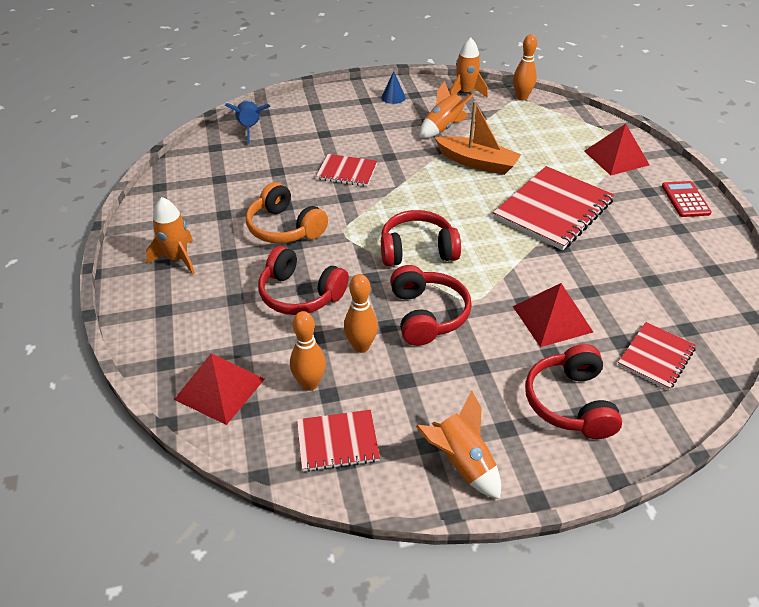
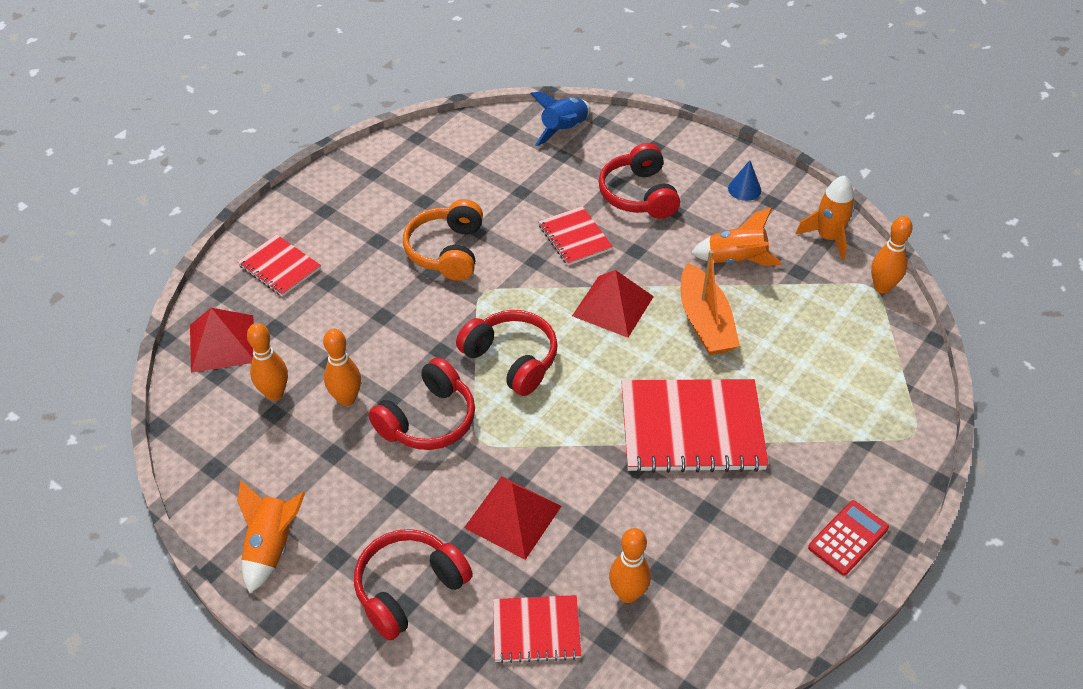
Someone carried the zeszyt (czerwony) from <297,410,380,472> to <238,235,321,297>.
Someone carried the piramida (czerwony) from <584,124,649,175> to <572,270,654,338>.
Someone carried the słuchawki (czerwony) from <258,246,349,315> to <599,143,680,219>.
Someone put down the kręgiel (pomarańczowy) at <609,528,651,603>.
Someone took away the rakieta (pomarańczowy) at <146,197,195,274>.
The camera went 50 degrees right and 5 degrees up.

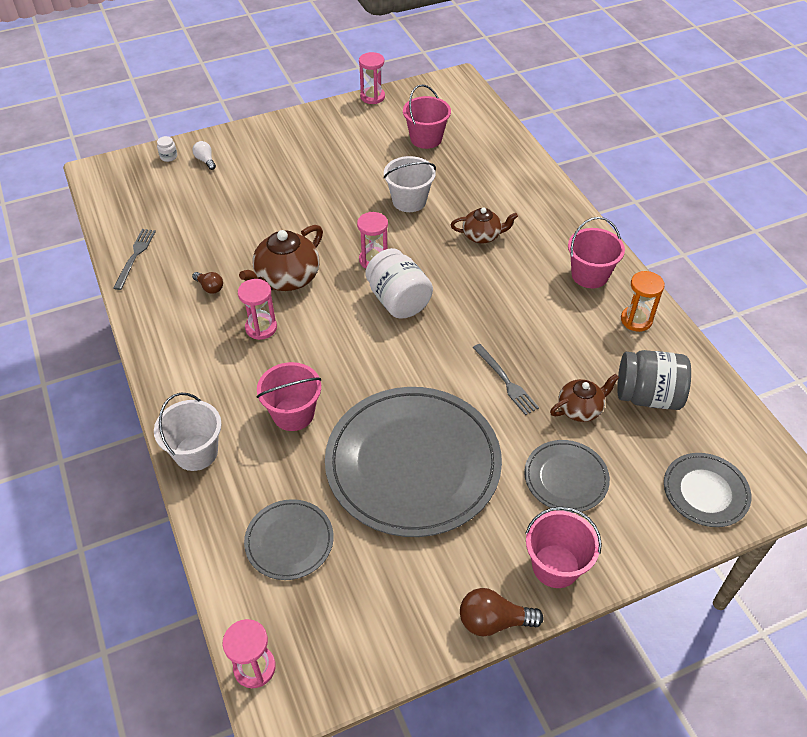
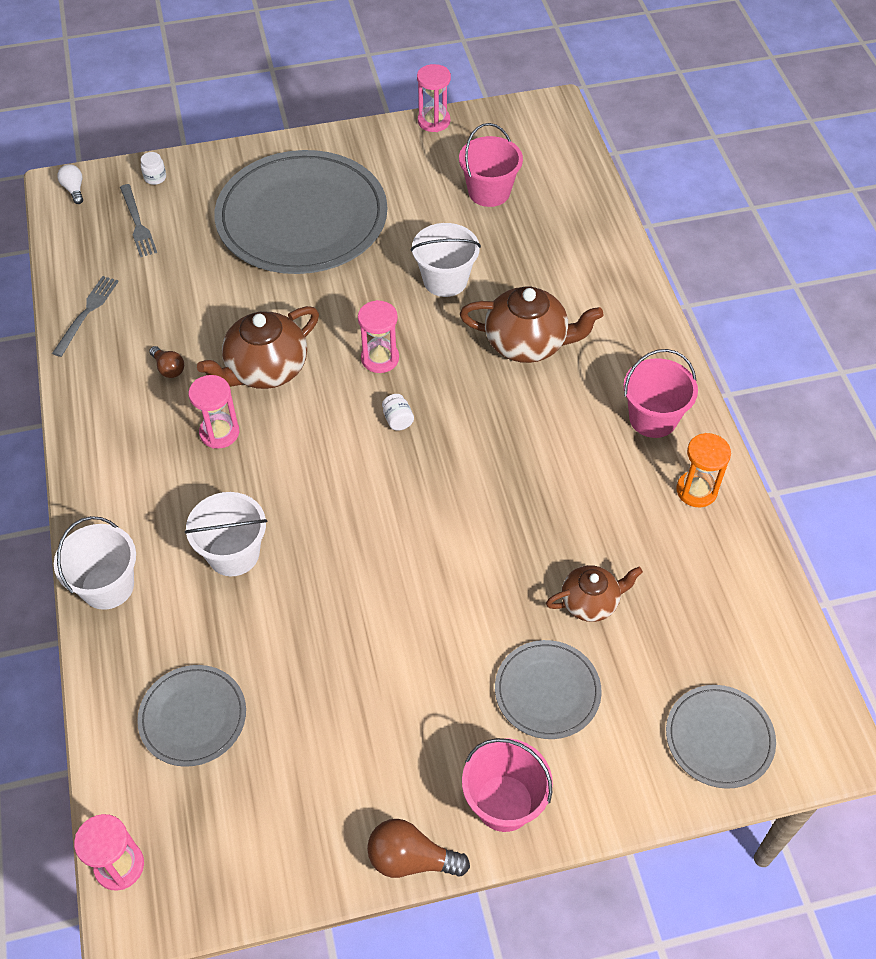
Someone carried the żarówka (biały) from <192,141,216,170> to <57,164,83,204>.
Someone carried the widelec (szary) from <473,344,539,415> to <120,184,157,257>.
Someone repainted the wiadro (różowy) at <257,362,321,431>, which became the wiadro (biały) at <185,492,267,576>.
Someone carried the talerz (szary) from <325,387,502,537> to <214,150,388,274>.
Someone scaled the słoik (biały) at <365,248,433,319> by 0.41.
Someone scaled the imbryk (brązowy) at <451,207,518,243> by 1.62.
Someone took away the słoik (szary) at <617,350,691,410>.
The camera went 10 degrees right and 5 degrees up.

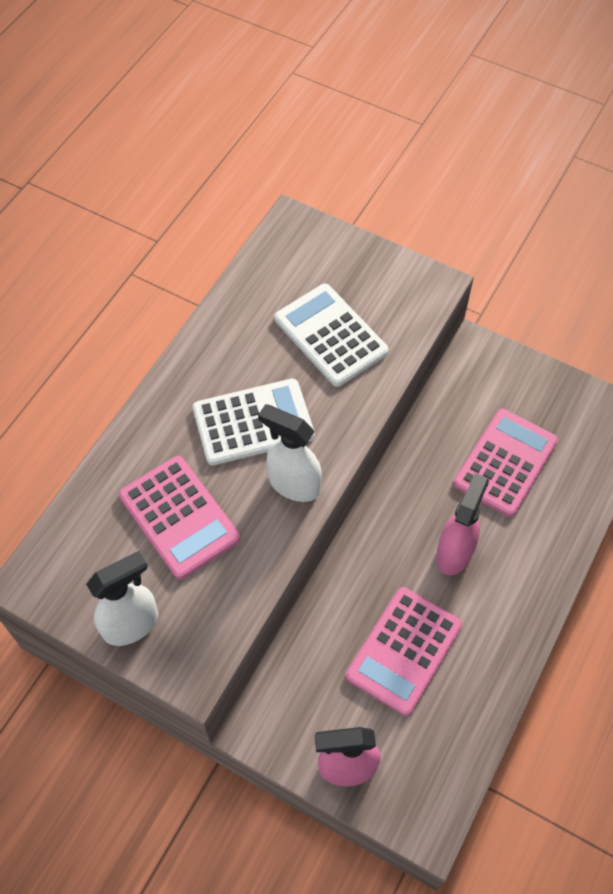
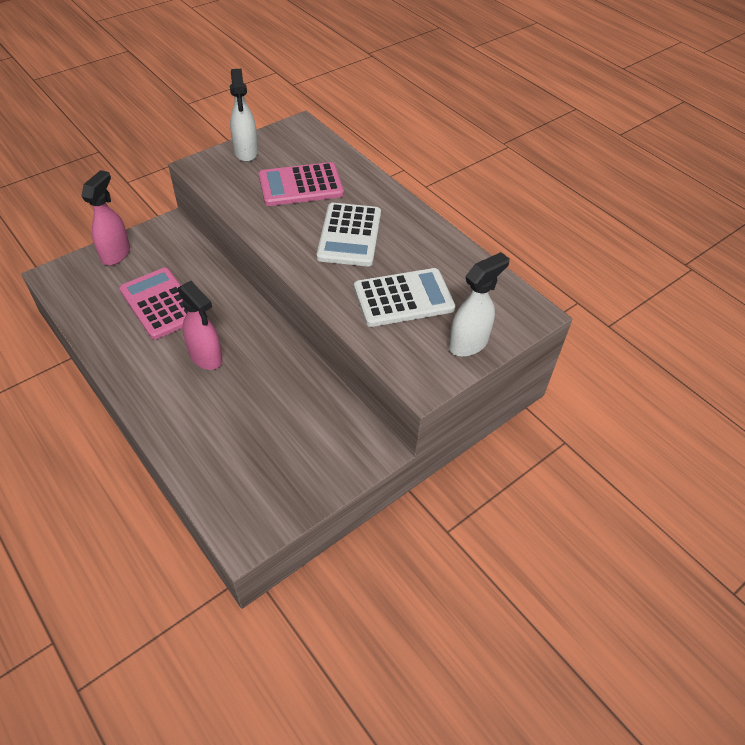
Someone carried the spryskiwacz (biały) from <258,404,322,502> to <449,252,510,357>.
Someone took away the kalkulator (różowy) at <453,409,558,517>.
The camera went 110 degrees right and 10 degrees down.

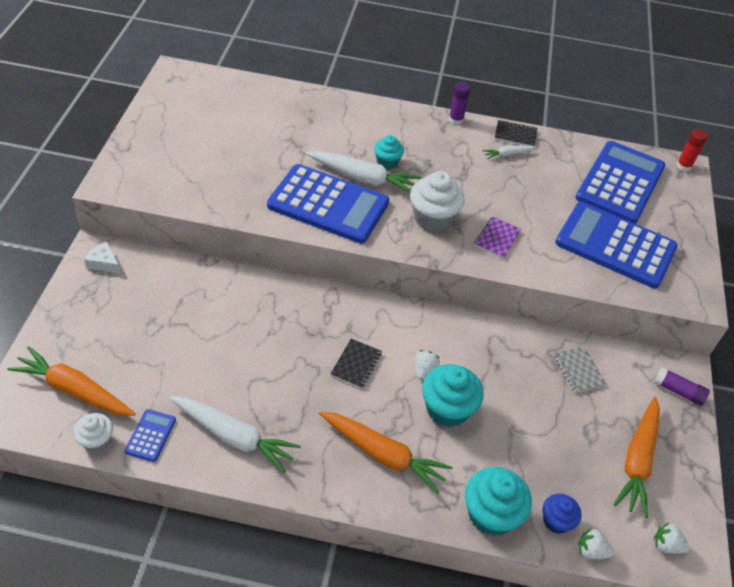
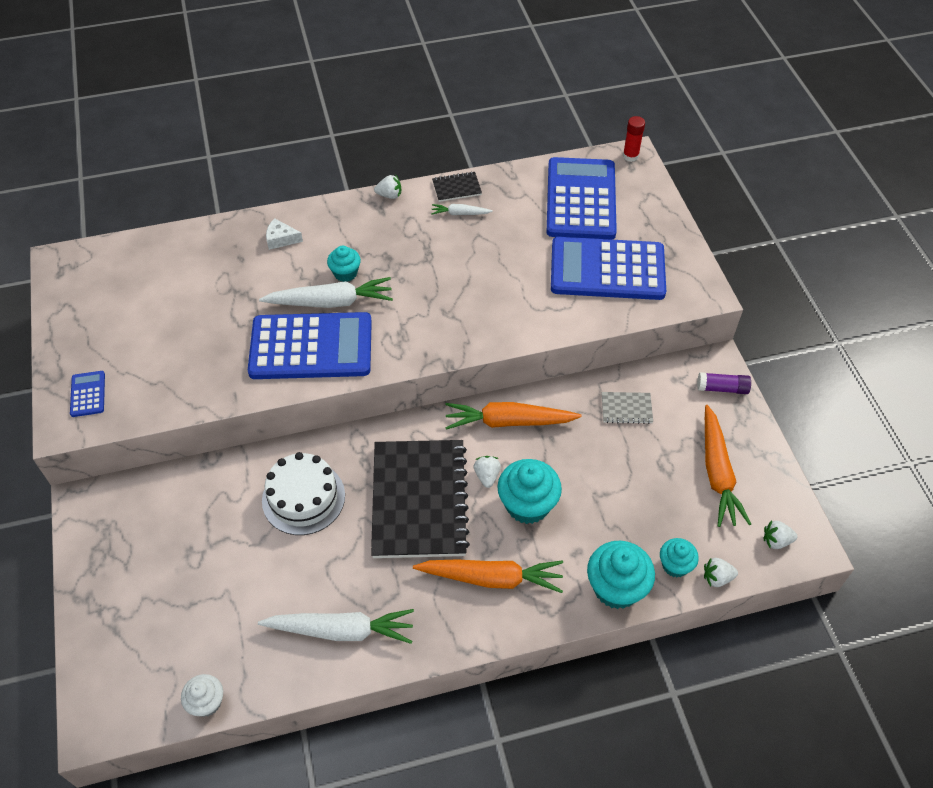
Someone carried the kalkulator (niebieski) from <125,409,176,462> to <70,371,105,417>.
Someone put down the tort (biały) at <262,452,345,535>.
Someone carried the ser (biały) from <84,242,120,273> to <266,218,303,250>.
Someone scaled the zeszyt (czarny) at <331,339,382,389> by 2.45.
Someone swapped the klej w sztyfcie (fioletowy) at <449,82,471,125> for the truskawka (biały) at <374,175,401,199>.
Someone rotated the marchewka (biały) at <483,146,536,159> by 45 degrees clockwise.
Someone carried the marchewka (pomarańczowy) from <7,346,136,416> to <445,402,582,430>.
Someone rotated the zeszyt (szary) at <554,346,606,393> by 45 degrees counterclockwise.
Someone repainted the muffinka (niebieski) at <543,494,582,534>, which became the muffinka (turkusowy) at <660,538,699,577>.
Someone took away the muffinka (biały) at <410,171,465,232>.
Someone took away the zeszyt (fioletowy) at <474,216,521,259>.
The camera went 20 degrees left and 5 degrees up.

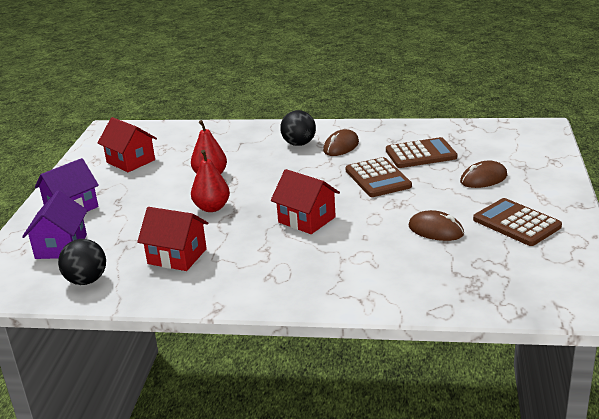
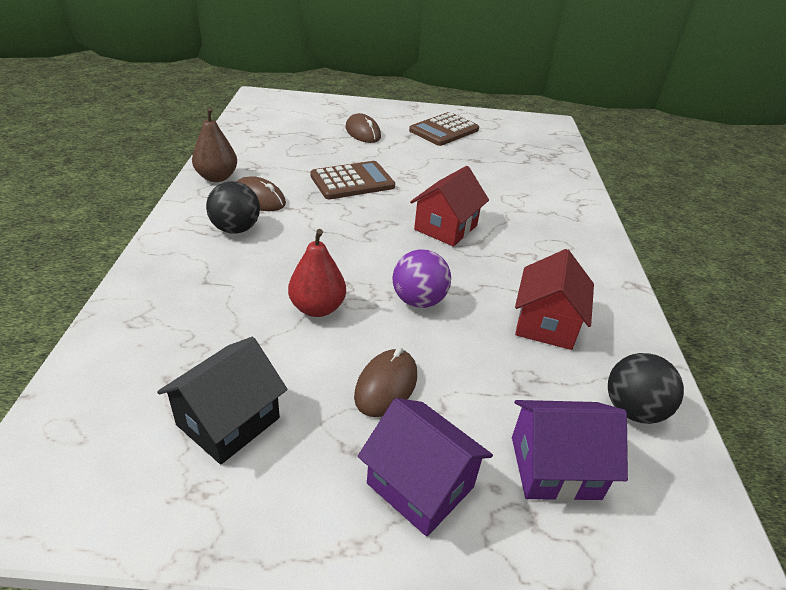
Someone repainted the domek (czerwony) at <98,117,157,172>, which became the domek (czarny) at <157,337,287,464>.
Someone put down the gruszka (brązowy) at <192,107,237,182>.
Someone carried the myszka (brązowy) from <409,210,464,241> to <354,347,417,417>.
Someone swapped the gruszka (czerwony) at <191,150,230,212> for the piłka (fioletowy) at <393,249,451,308>.
Someone took away the kalkulator (brązowy) at <386,137,457,168>.
The camera went 100 degrees left and 10 degrees up.

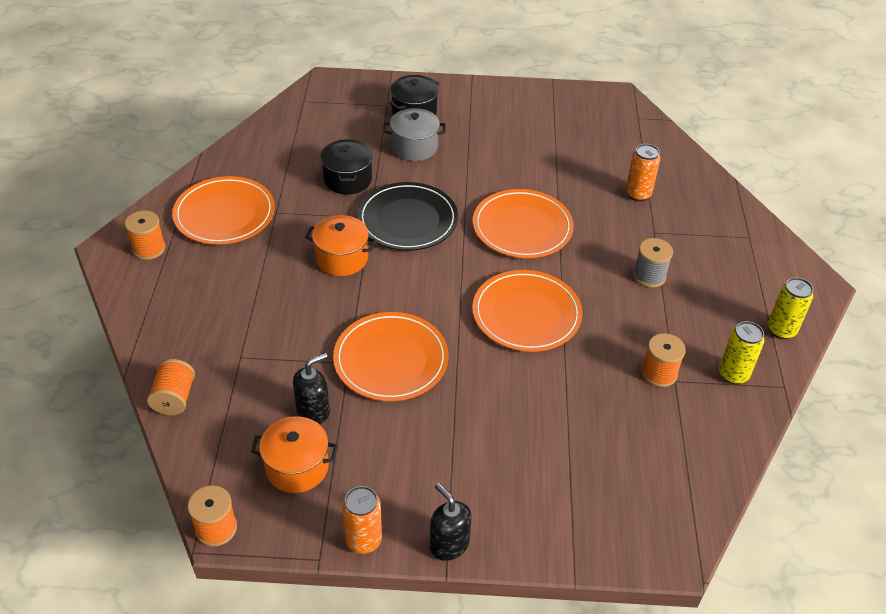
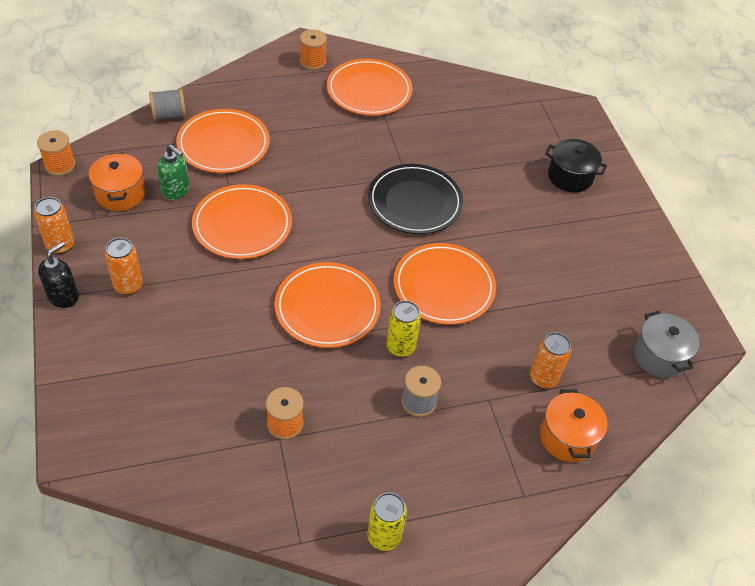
Someone put down the puszka (pomarańczowy) at <105,238,143,295>.
Someone repainted the szpulka (pomarańczowy) at <147,359,195,415>, which became the szpulka (szary) at <149,88,186,121>.
Someone repainted the dozownik mydła (czarny) at <293,353,330,424>, which became the dozownik mydła (zielony) at <157,145,190,200>.
Someone put down the talerz (pomarańczowy) at <176,109,270,173>.
Someone carried the puszka (żółty) from <719,321,764,384> to <386,300,421,357>.
Someone carried the garnek (pomarańczowy) from <305,215,376,276> to <540,389,608,462>.
Someone carried the garnek (szary) from <384,108,446,161> to <634,311,700,378>.
Someone took away the garnek (czarny) at <320,139,373,195>.
The camera went 70 degrees right and 5 degrees up.

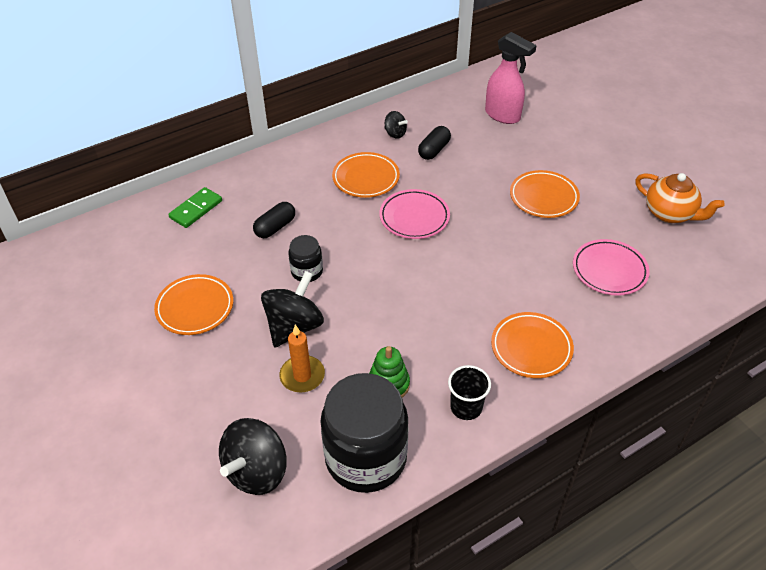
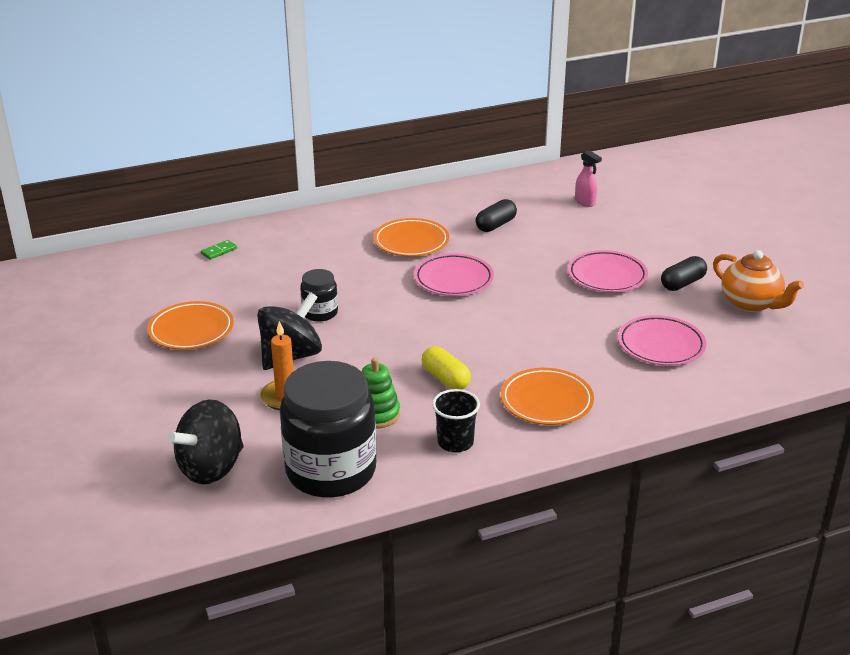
Someone scaled the kostka domina (zielony) at <168,187,222,228> by 0.60.
Someone put down the kapsułka (żółty) at <422,346,471,390>.
Someone repainted the talerz (pomarańczowy) at <510,170,580,218>, which became the talerz (różowy) at <568,250,648,292>.
Someone scaled the spryskiwacz (różowy) at <485,32,537,124> by 0.54.
Someone carried the kapsułka (czarny) from <253,202,295,238> to <661,256,707,291>.
Someone took away the bączek (czarny) at <384,111,408,139>.
The camera went 10 degrees right and 15 degrees down.

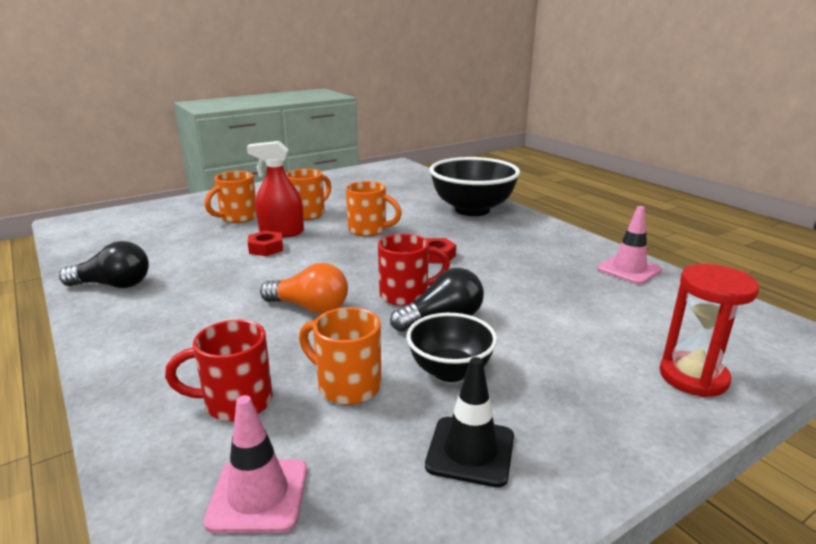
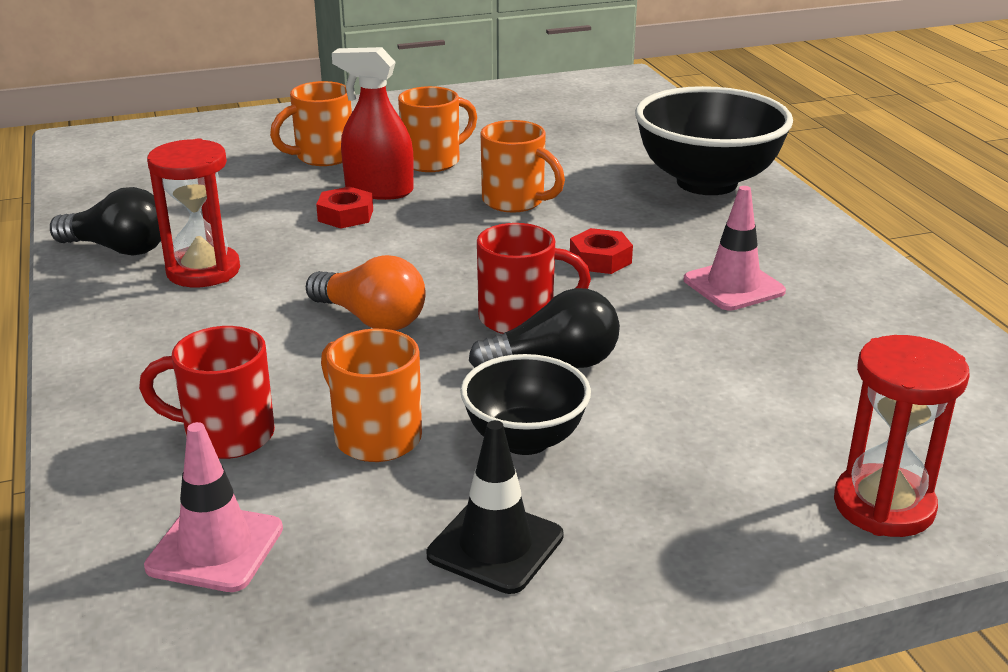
Someone put down the klepsydra (czerwony) at <147,139,240,287>.
Someone carried the pachołek (różowy) from <597,206,662,284> to <684,186,786,311>.
The camera went 15 degrees right and 5 degrees up.

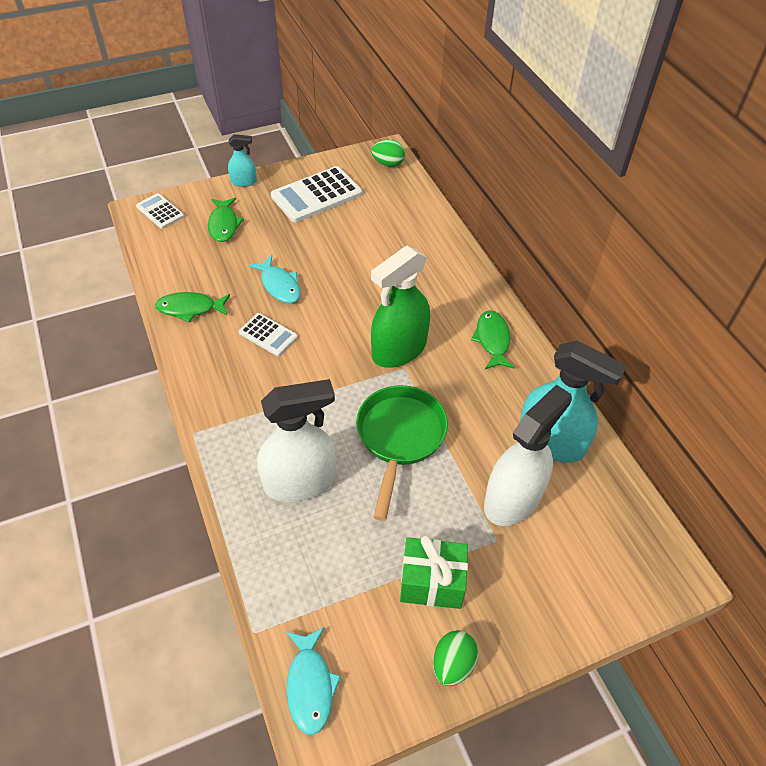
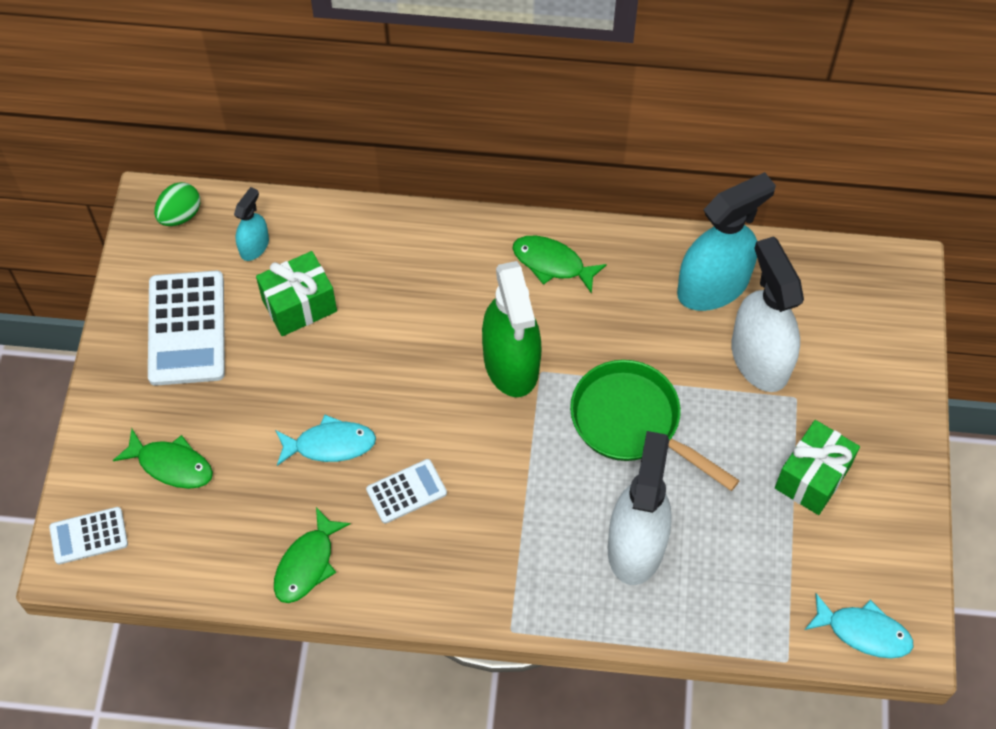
Someone carried the spryskiwacz (turkusowy) from <228,134,257,187> to <234,187,269,261>.
Someone put down the prezent (zielony) at <256,251,337,336>.
Someone took away the jajko (zielony) at <433,630,478,686>.
The camera went 60 degrees left and 10 degrees up.

